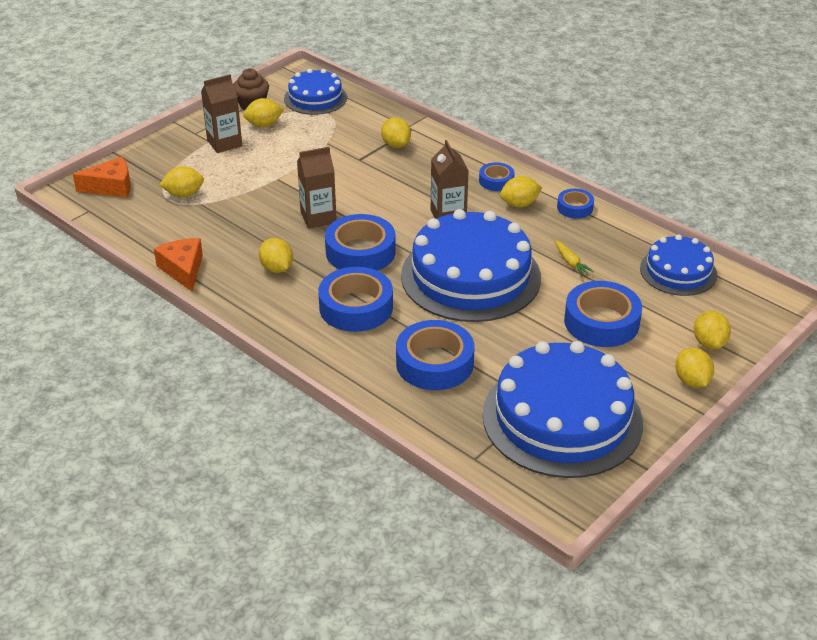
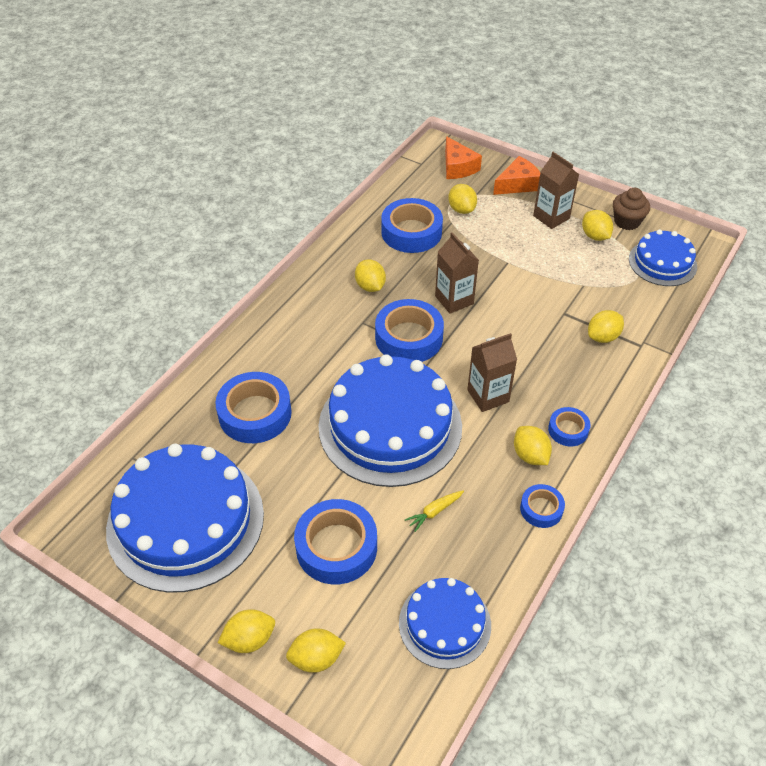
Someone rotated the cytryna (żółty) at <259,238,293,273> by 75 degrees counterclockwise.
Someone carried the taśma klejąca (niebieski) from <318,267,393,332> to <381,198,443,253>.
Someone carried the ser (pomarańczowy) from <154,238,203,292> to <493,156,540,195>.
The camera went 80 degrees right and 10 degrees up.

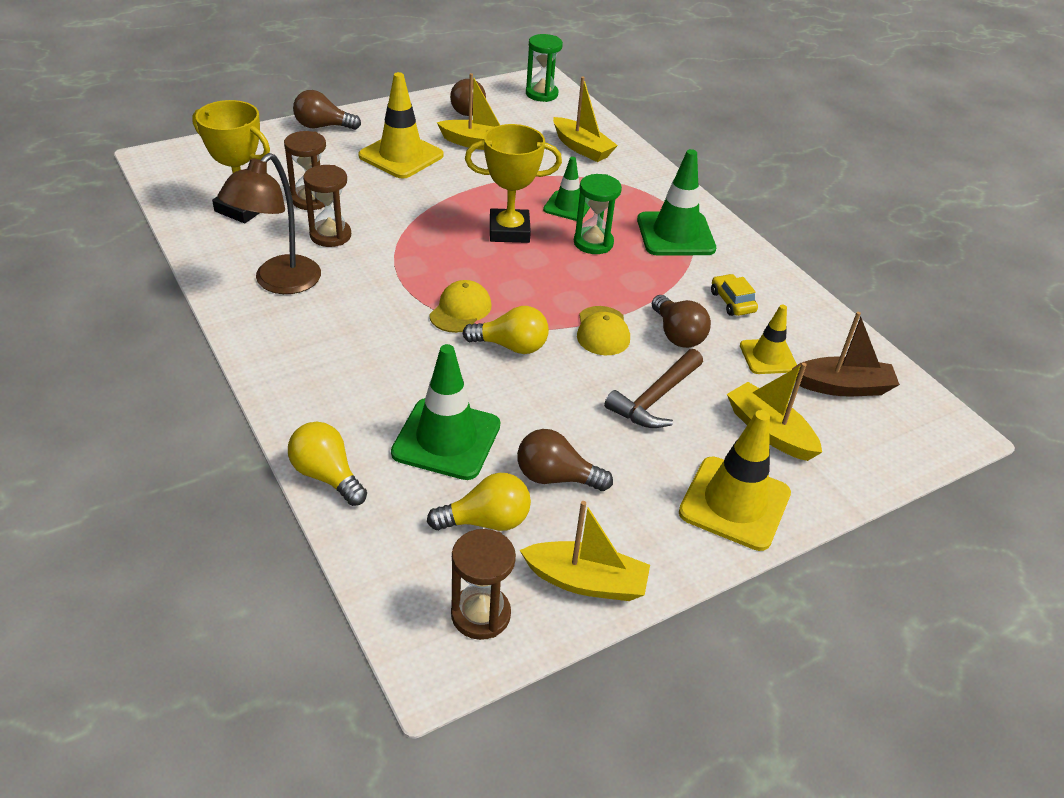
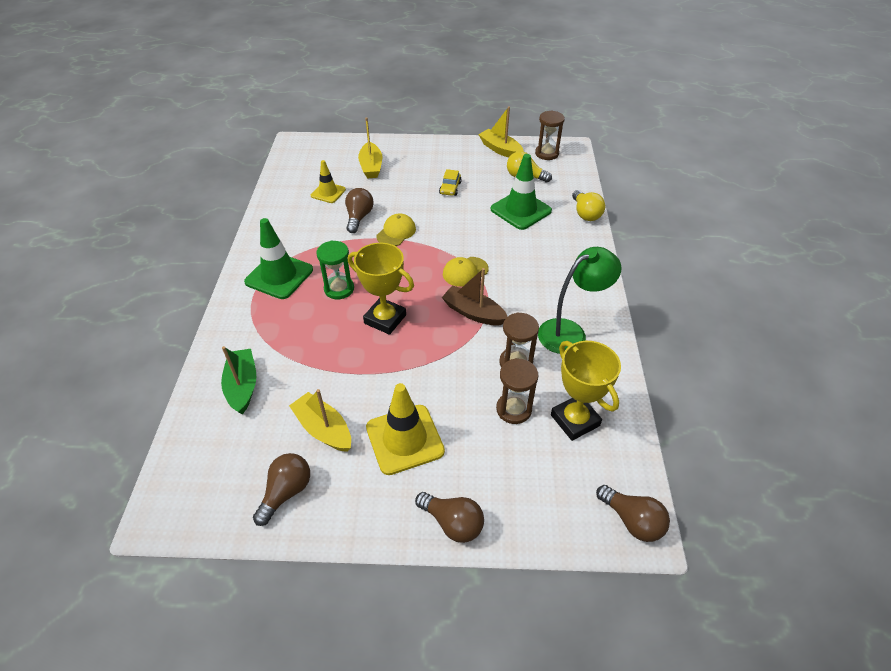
Someone repainted the łódka (żółty) at <553,76,618,162>, which became the łódka (zielony) at <221,346,256,414>.
Someone carried the samochód (żółty) from <711,274,758,316> to <439,169,462,196>.
Someone carried the łódka (brązowy) from <792,312,900,396> to <442,268,508,326>.
Someone repainted the lampka (brązowy) at <218,153,321,294>, which became the lampka (zielony) at <538,247,621,354>.
Someone carried the żarówka (brązowy) from <517,429,613,491> to <596,485,670,542>.
Someone took away the żarówka (żółty) at <462,306,549,354>.
Someone took away the klepsydra (zielony) at <526,34,563,102>.
Someone took away the pachołek (zielony) at <543,157,590,221>.
Someone took away the młotek (brązowy) at <604,349,703,428>.
Someone took away the pachołek (żółty) at <679,410,791,551>.
The camera went 145 degrees left and 5 degrees up.

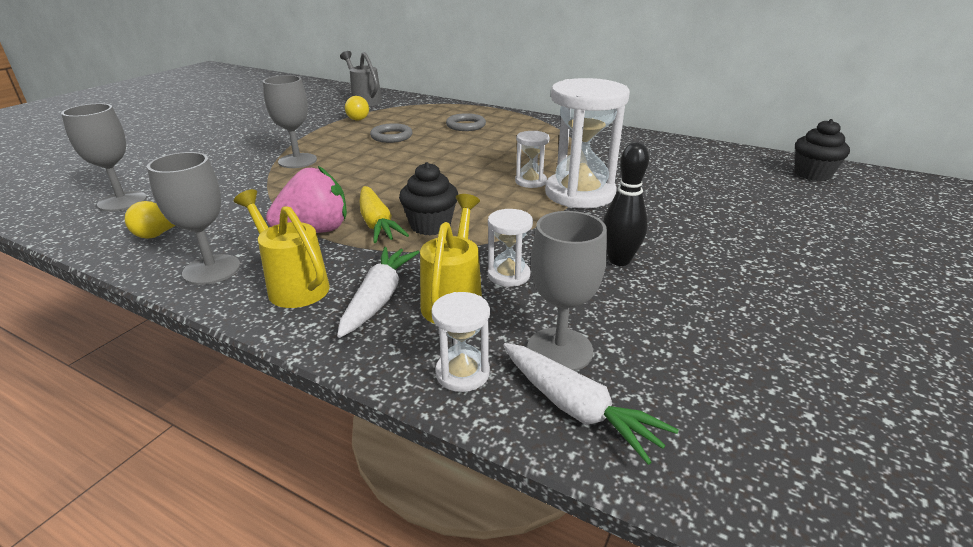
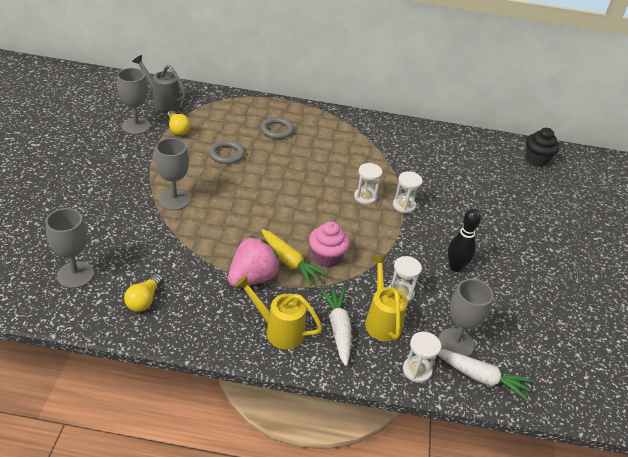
Someone carried the kielich (szary) from <147,152,240,285> to <117,68,150,135>.
Someone repainted the muffinka (czarny) at <399,162,458,235>, which became the muffinka (różowy) at <309,221,350,267>.
Someone scaled the klepsydra (biały) at <545,78,630,208> by 0.47.
The camera went 25 degrees left and 10 degrees up.

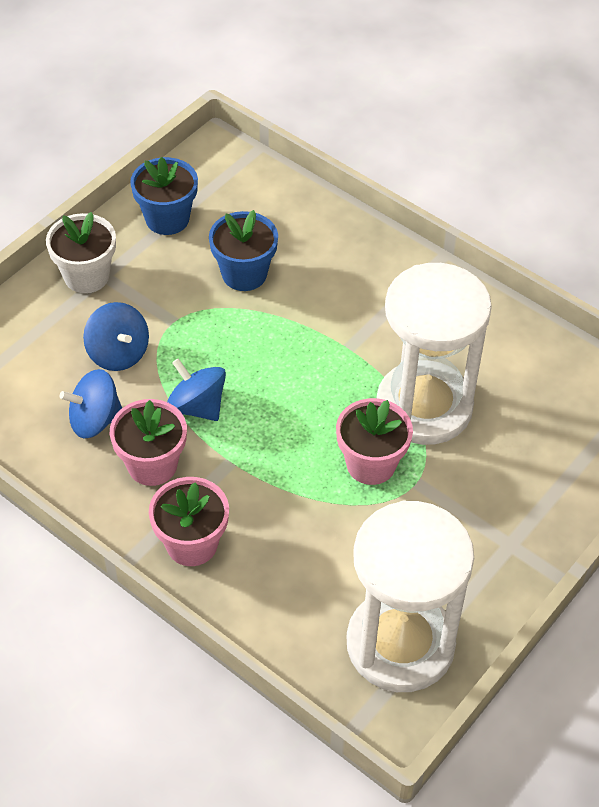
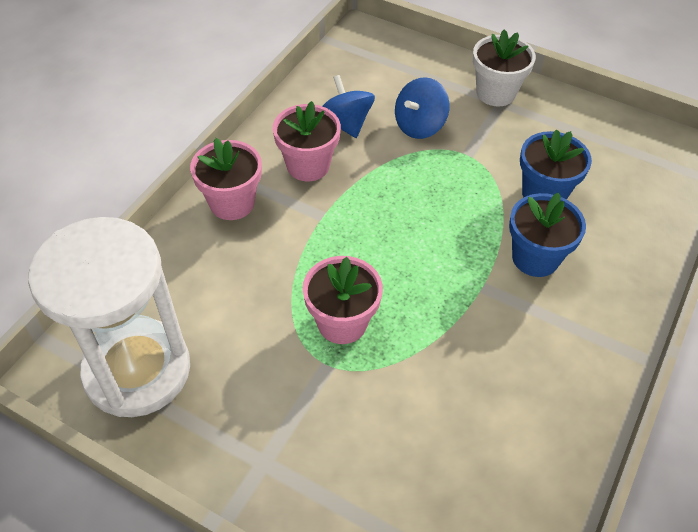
Someone carried the doniczka (niebieski) from <130,157,198,235> to <509,193,586,277>.
Someone took away the bączek (niebieski) at <167,358,226,421>.
Someone took away the klepsydra (biały) at <377,263,492,445>.
The camera went 80 degrees right and 0 degrees up.

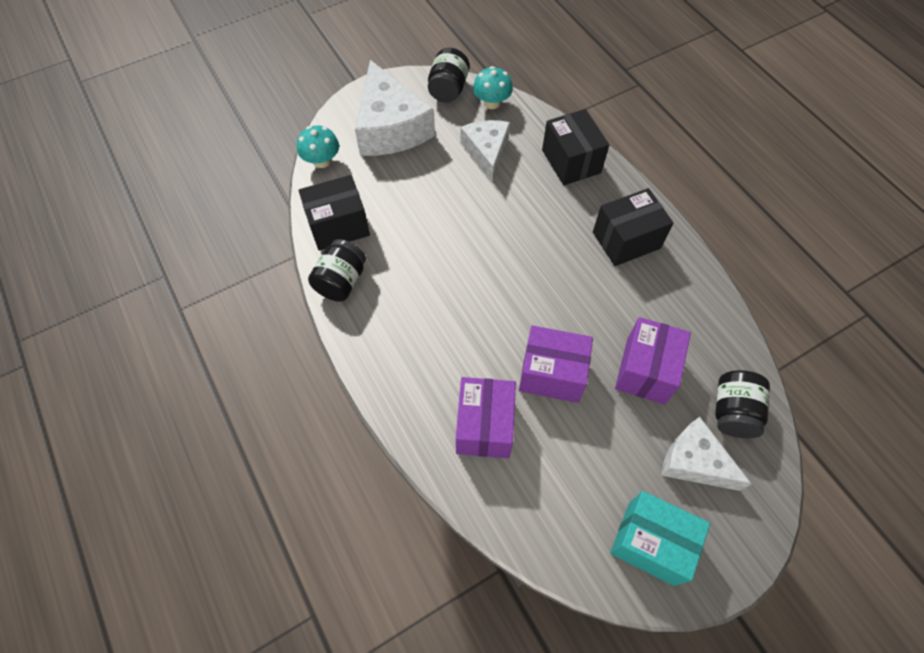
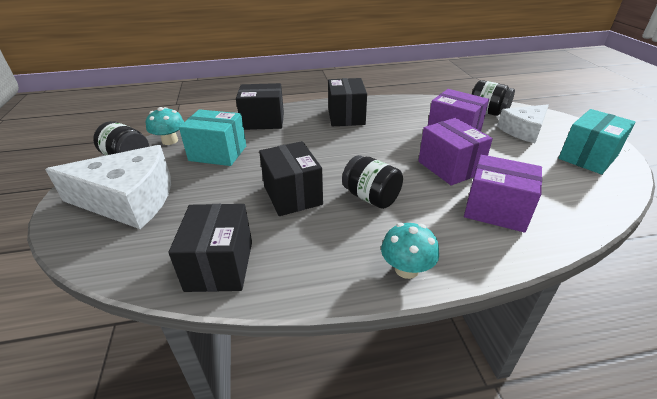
Someone swapped the ser (biały) at <460,120,510,183> for the pudełko (turkusowy) at <179,109,246,166>.
Someone put down the pudełko (czarny) at <259,141,323,216>.
Someone carried the słoik (czarny) from <308,239,366,302> to <342,155,403,209>.
Someone carried the grzyb (turkusowy) from <297,125,339,168> to <381,223,439,279>.
Someone rotated the pudełko (fioletowy) at <519,326,593,403> by 60 degrees counterclockwise.
The camera went 70 degrees left and 25 degrees down.

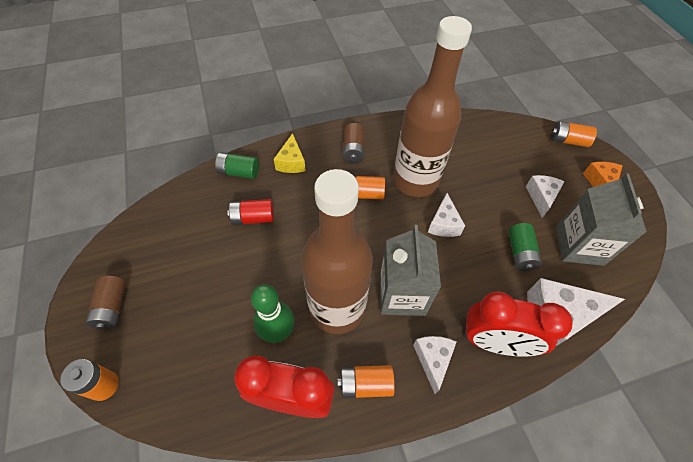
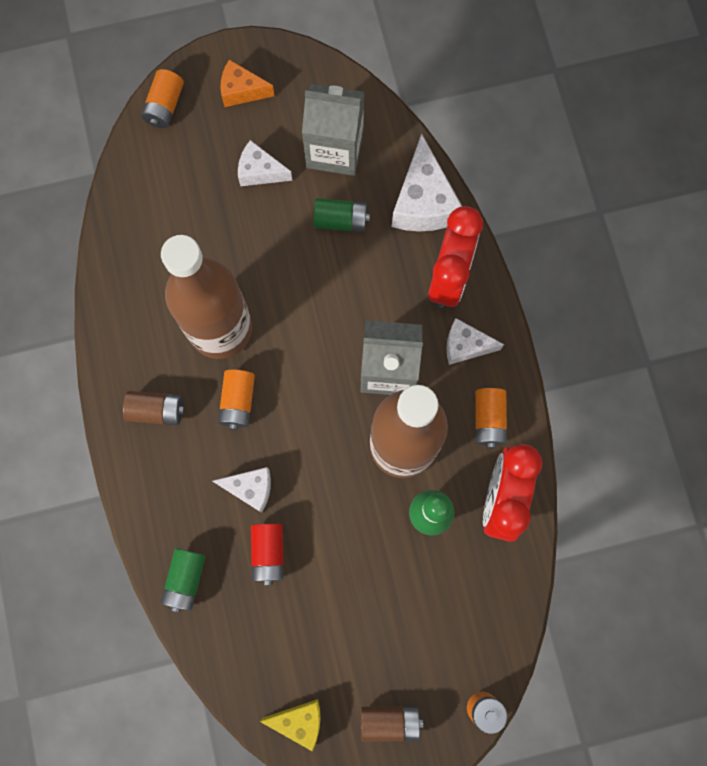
Someone carried the ser (biały) from <428,193,465,237> to <213,467,271,513>.
Someone carried the ser (żółty) from <274,133,306,173> to <260,699,321,751>.
The camera went 85 degrees left and 20 degrees up.

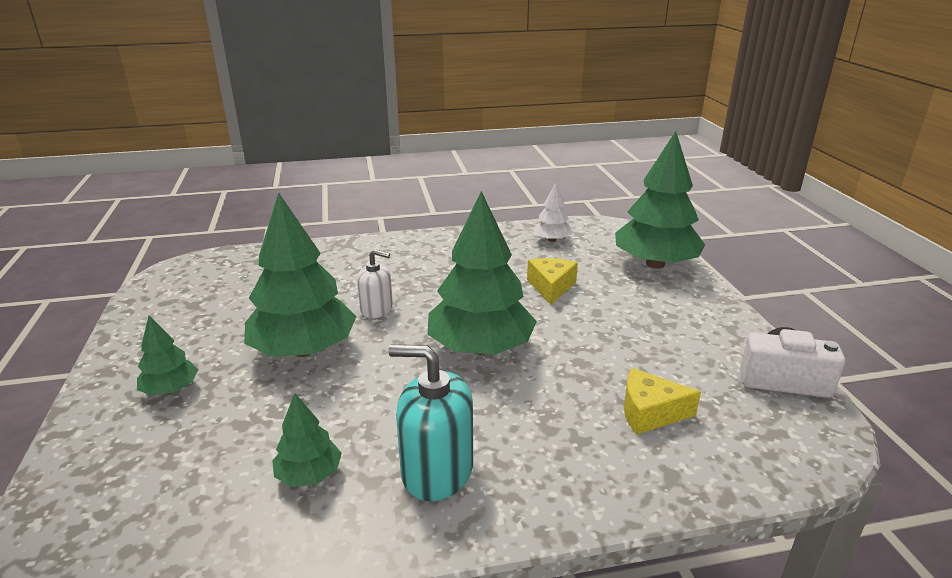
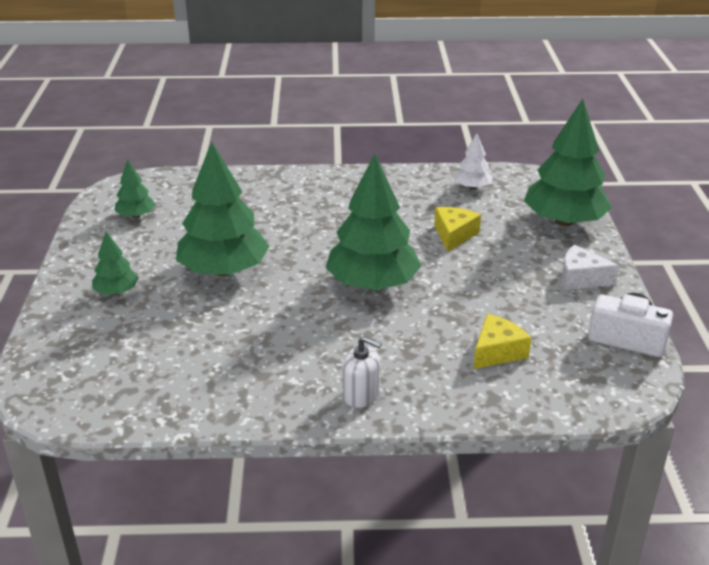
Someone carried the drzewko (zielony) from <273,393,342,487> to <114,159,156,218>.
Someone carried the dozownik mydła (biały) from <357,249,393,318> to <342,336,382,408>.
Someone rotated the ser (żółty) at <624,368,701,435> by 120 degrees clockwise.
Someone put down the ser (biały) at <561,245,619,290>.
Someone took away the dozownik mydła (turkusowy) at <388,344,473,501>.
The camera went 10 degrees right and 5 degrees up.

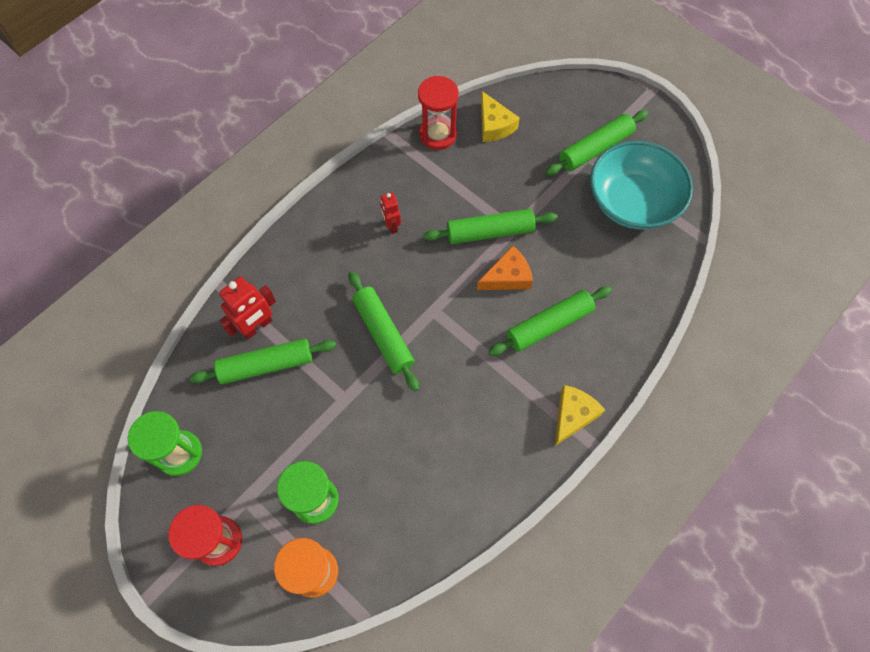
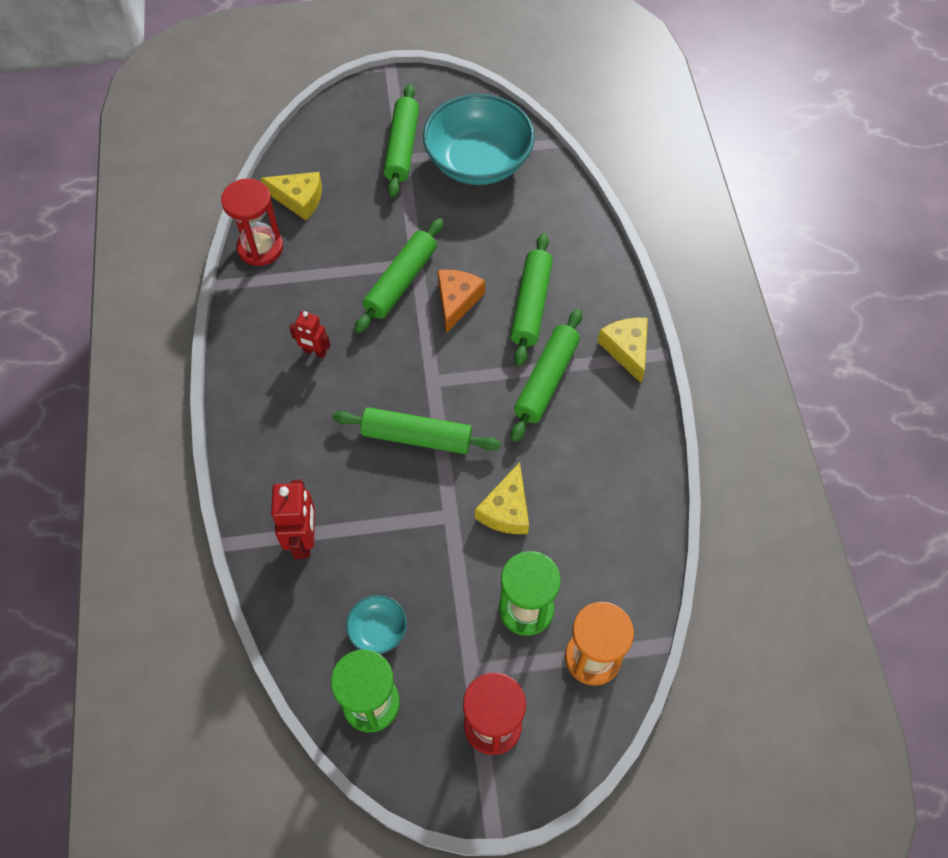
Someone put down the miska (turkusowy) at <346,595,407,654>.
Someone put down the ser (żółty) at <475,462,529,534>.
Someone carried the wałek do ciasta (zielony) from <190,339,336,384> to <511,309,582,442>.
The camera went 50 degrees left and 5 degrees down.

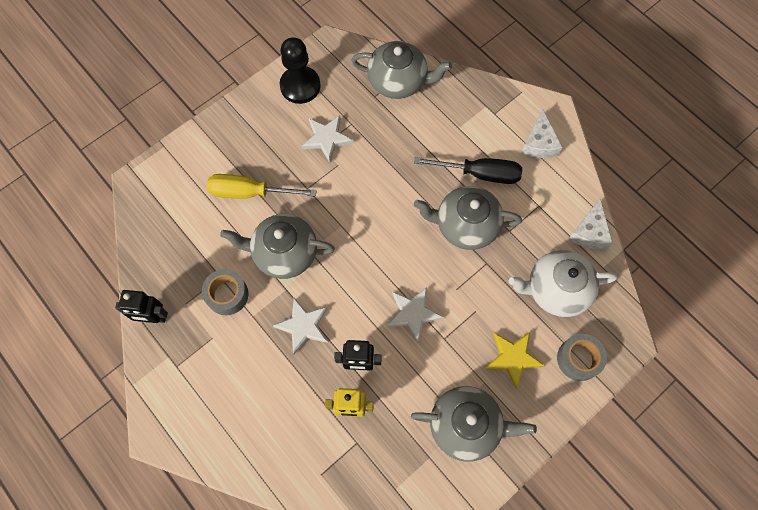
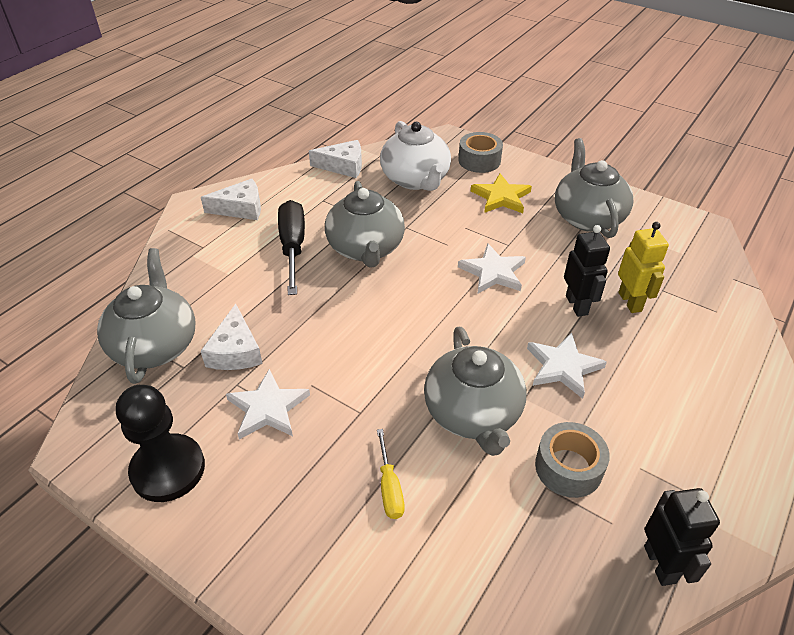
Someone put down the ser (biały) at <201,304,263,370>.
Someone scaled the śrubokręt (żółty) at <207,174,317,198> by 0.55.
The camera went 105 degrees left and 25 degrees down.

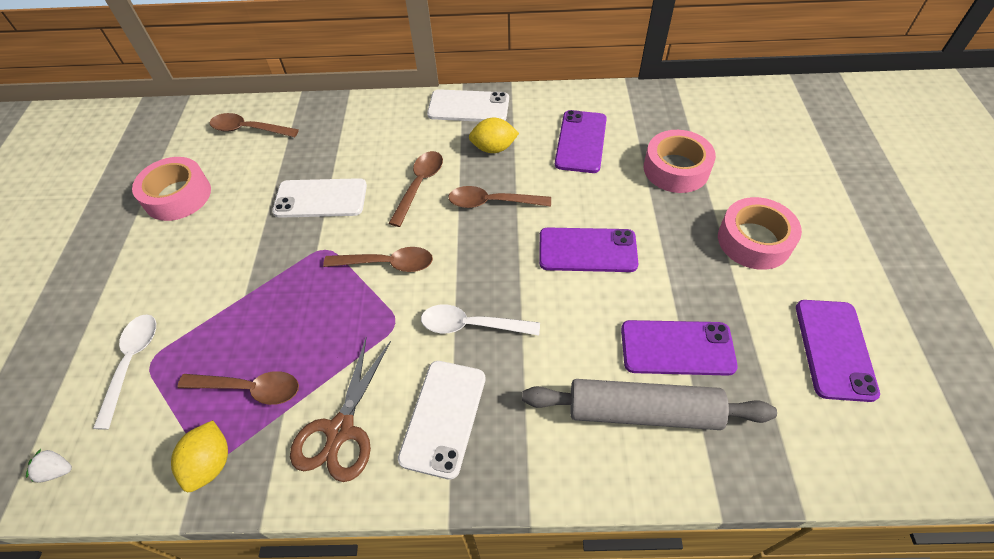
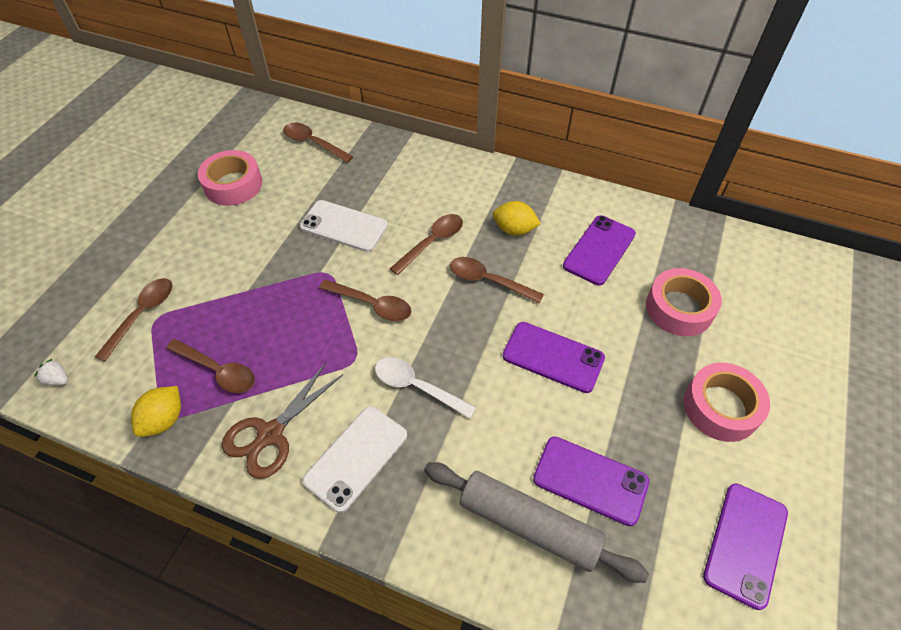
Someone repainted the łyżka (biały) at <93,314,156,430>, which became the łyżka (brązowy) at <95,278,172,362>.
Someone took away the telefon (biały) at <427,89,509,122>.
The camera went 20 degrees right and 0 degrees up.

